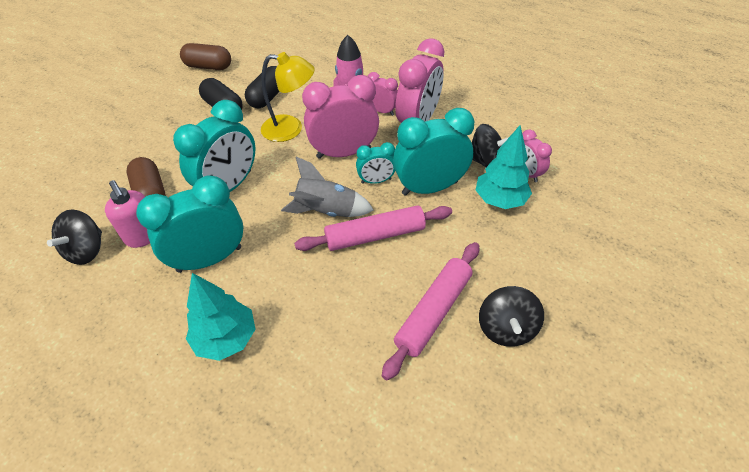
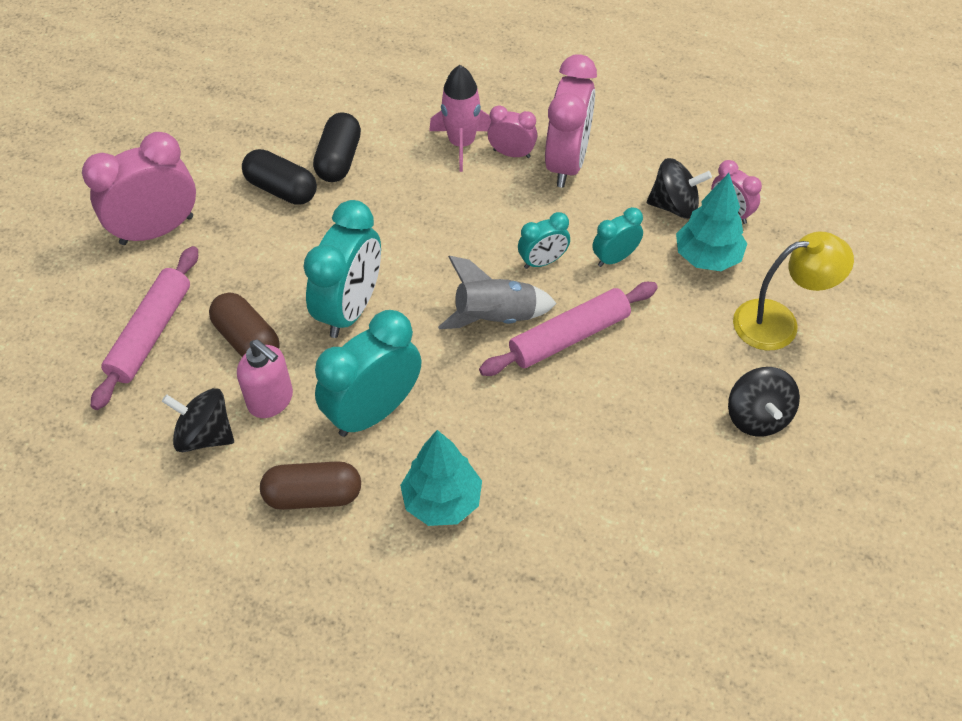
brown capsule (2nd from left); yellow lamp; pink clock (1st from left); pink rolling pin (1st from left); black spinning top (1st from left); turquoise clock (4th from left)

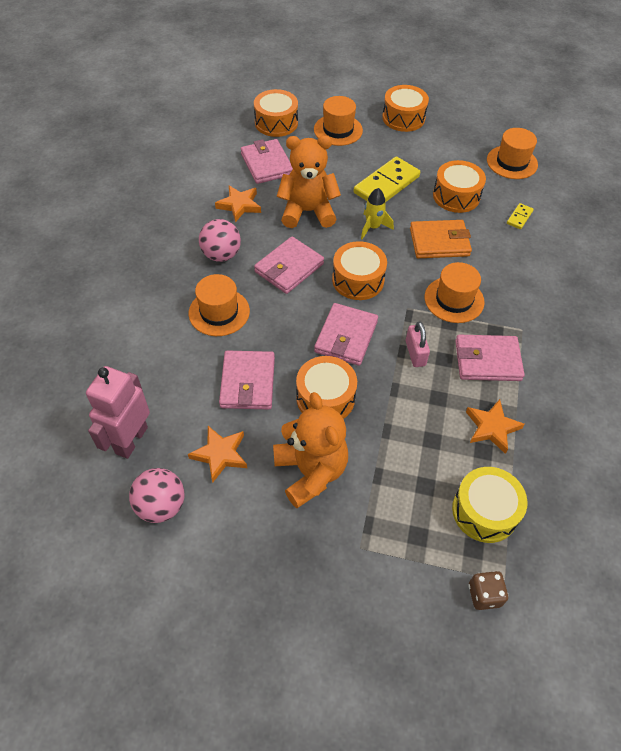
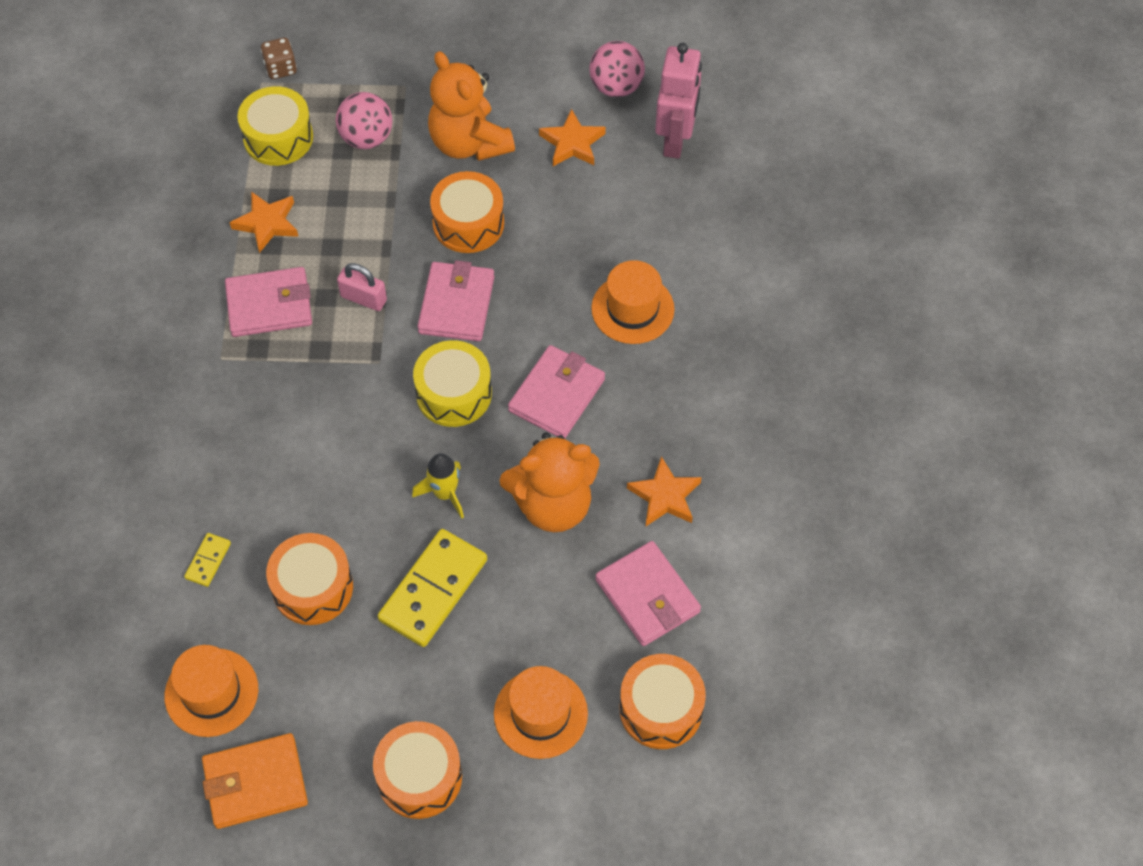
pink wallet (1st from left in the first image); orange hat (3rd from left in the first image); pink ball (1st from left); orange wallet; yellow drum (2nd from left); pink padlock

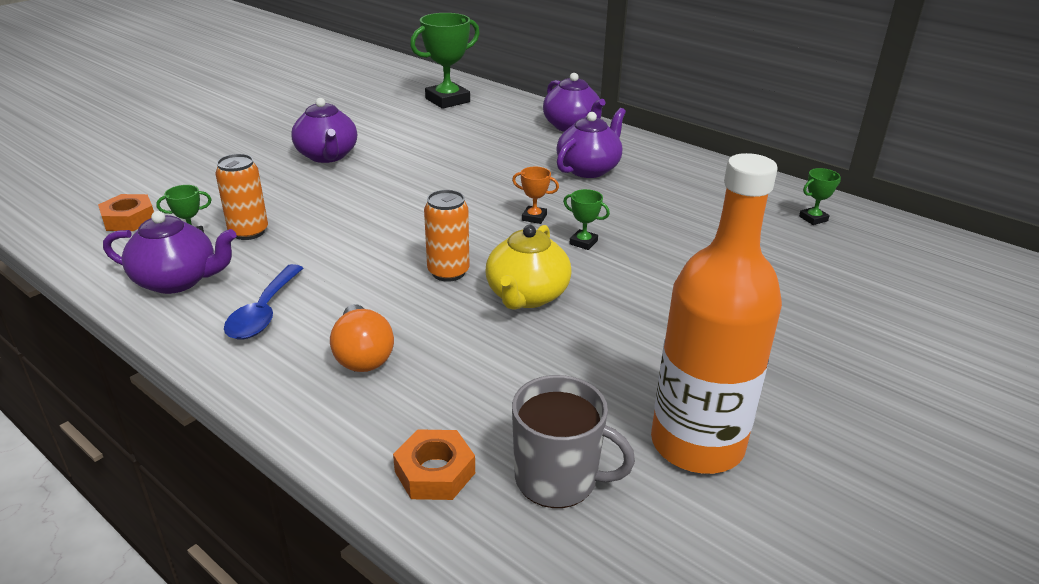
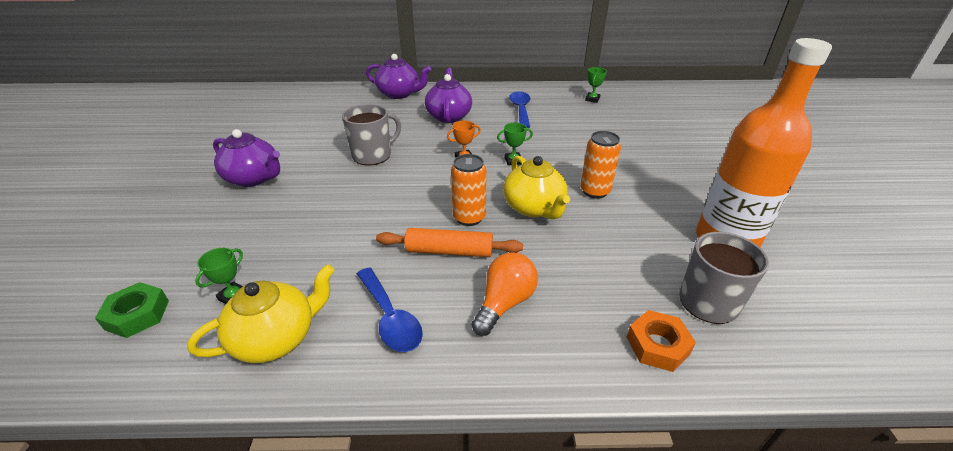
green trophy (2nd from left in the first image); grey mug (1st from left); orange rolling pin; blue spoon (2nd from left); orange can (2nd from left); green nut; yellow teapot (1st from left); orange light bulb

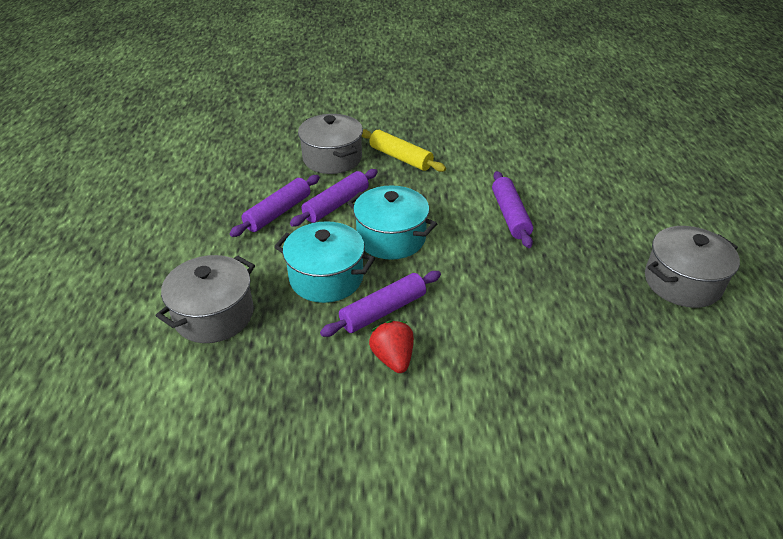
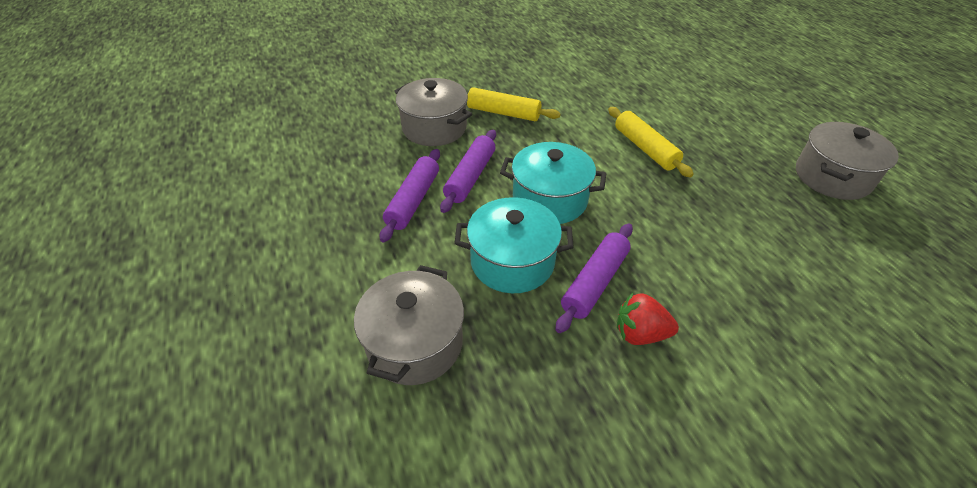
yellow rolling pin (2nd from left); red strawberry

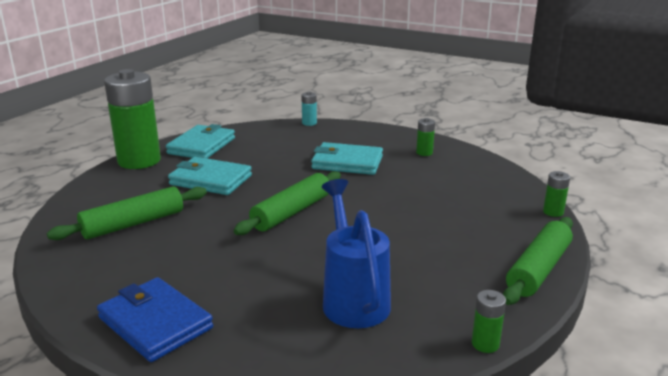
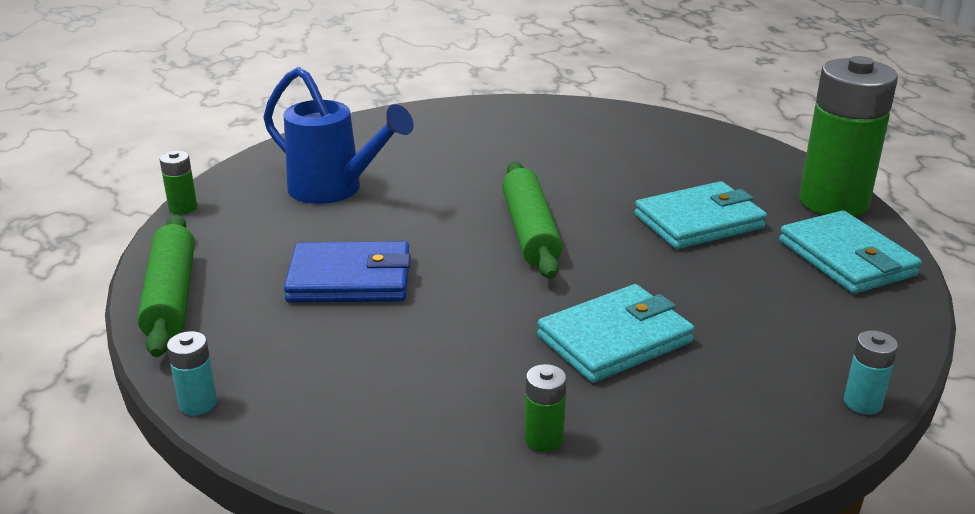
green rolling pin (1st from left in the first image); blue wallet; turquoise battery (1st from left)

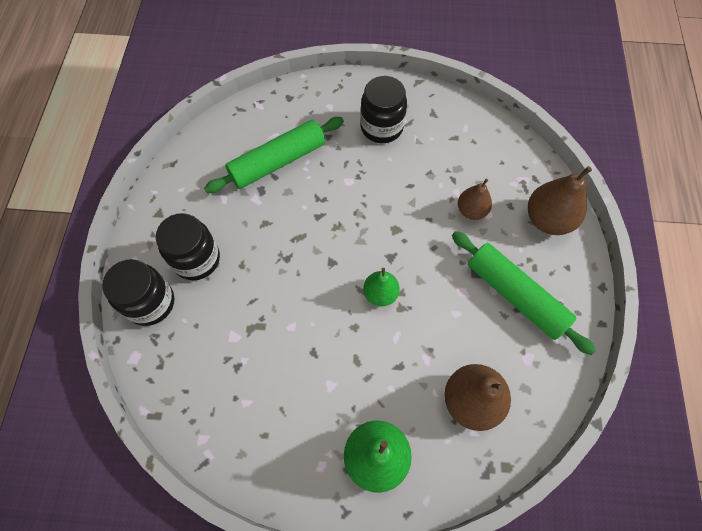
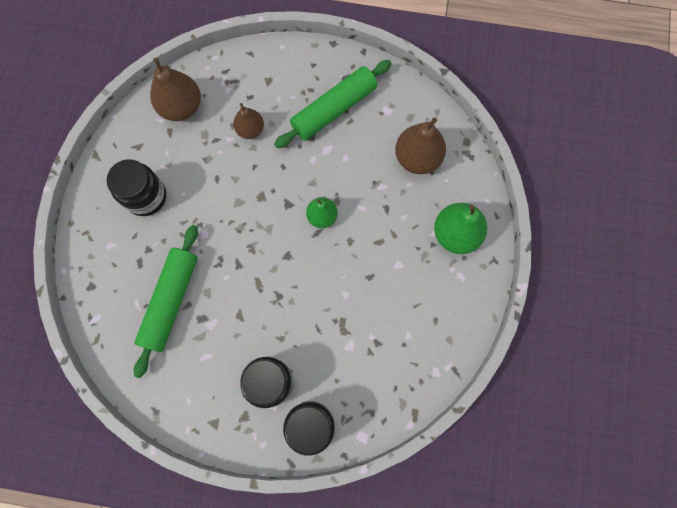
brown pear (1st from left); green rolling pin (1st from left)

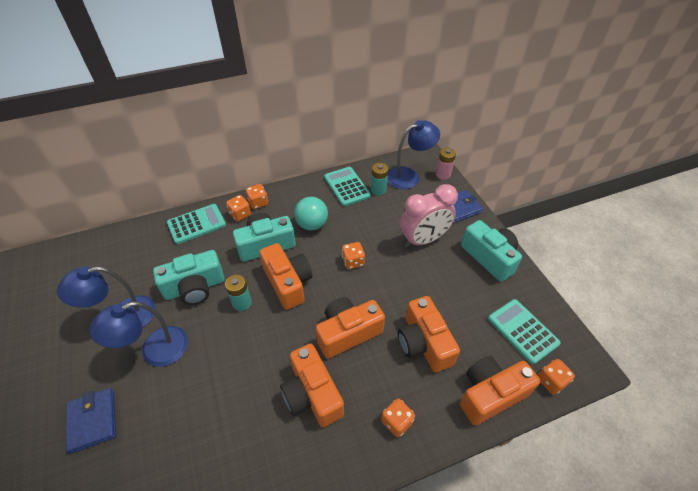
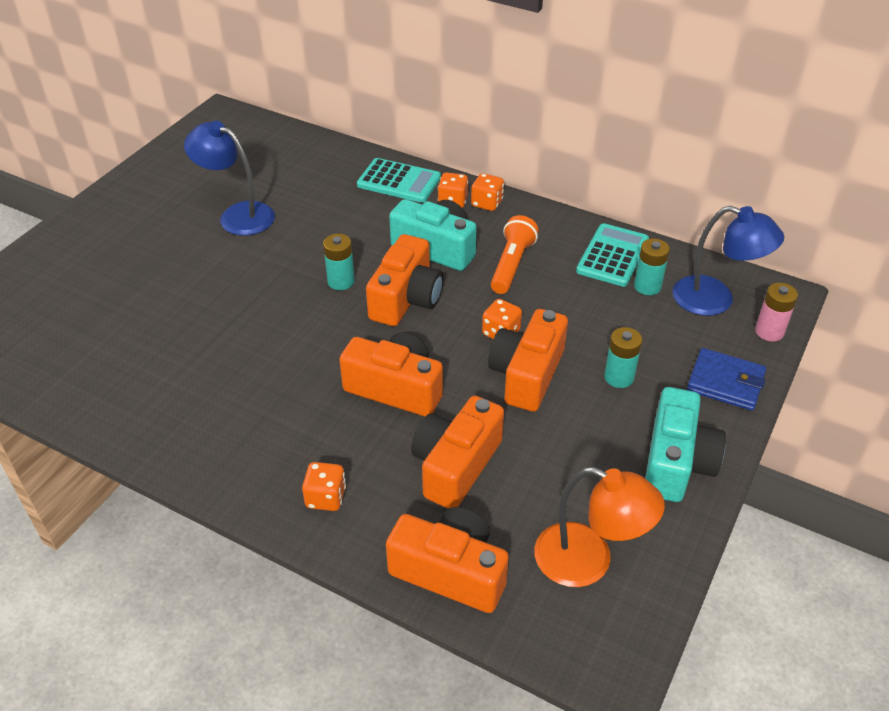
blue wallet (1st from left in the first image); blue lamp (2nd from left in the first image); turquoise camera (1st from left in the first image); orange dice (5th from left in the first image); orange camera (5th from left); orange flashlight; turquoise battery (2nd from left); orange lamp

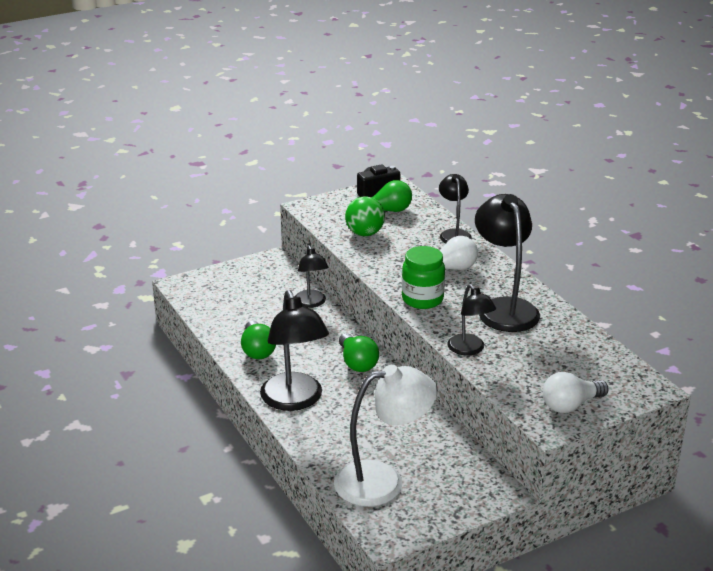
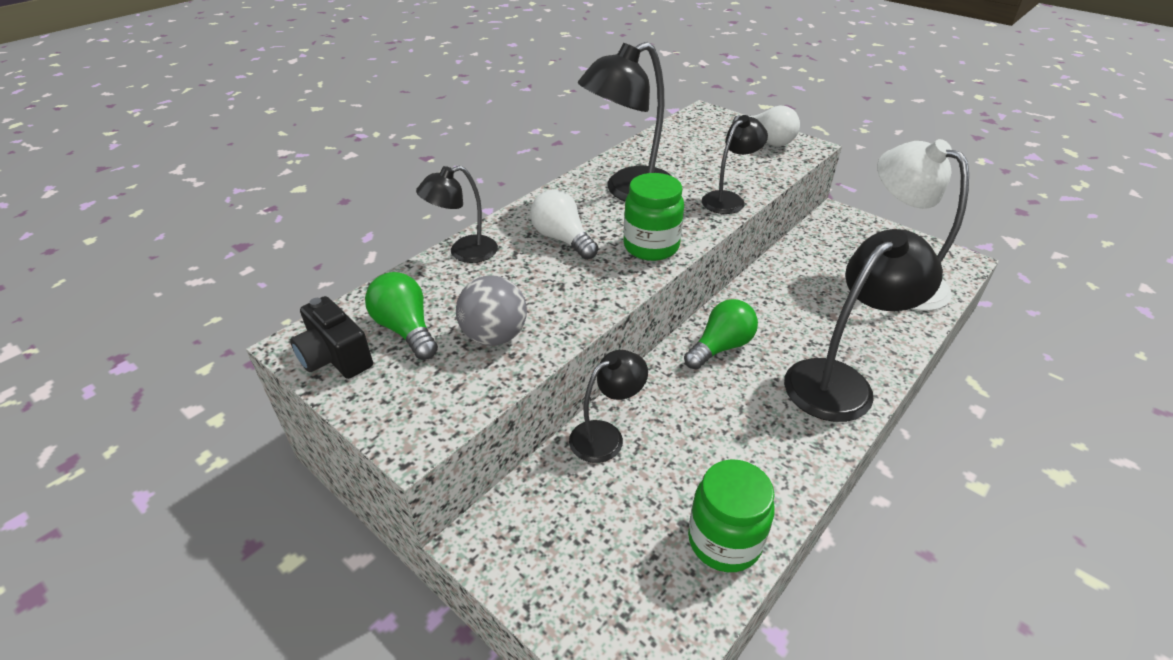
green light bulb (1st from left in the first image); green jar (2nd from left); grey ball

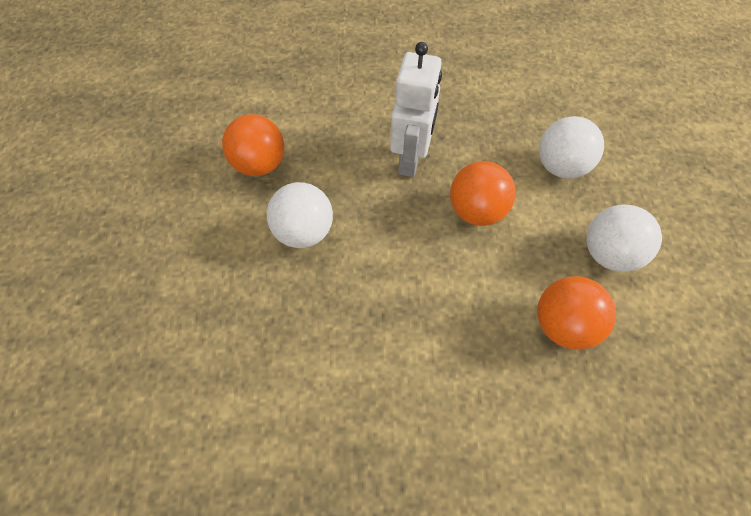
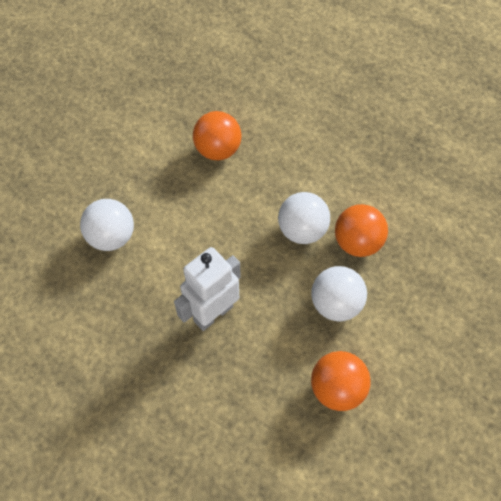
orange ball (3rd from left); white ball (2nd from left)

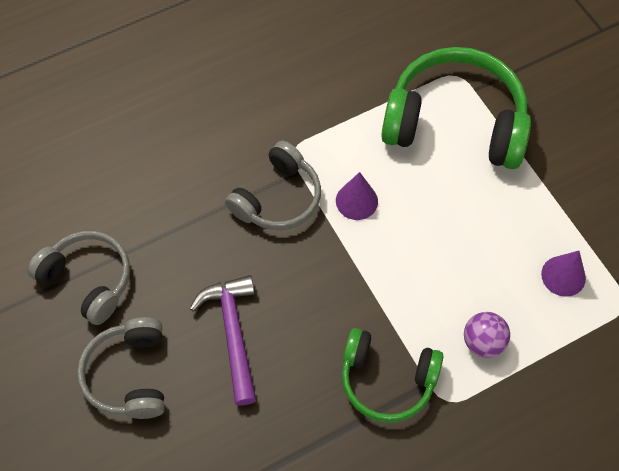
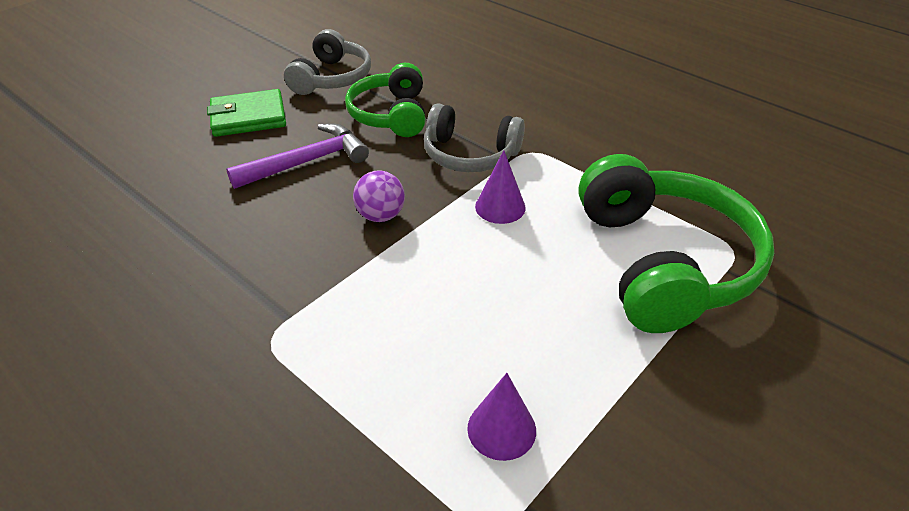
green headphones (1st from left); purple ball; green wallet

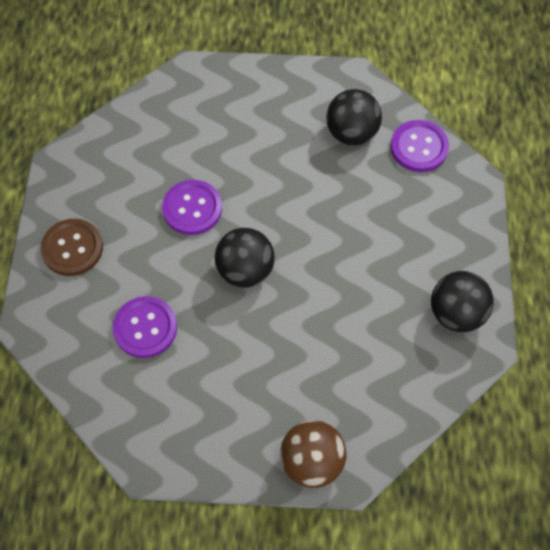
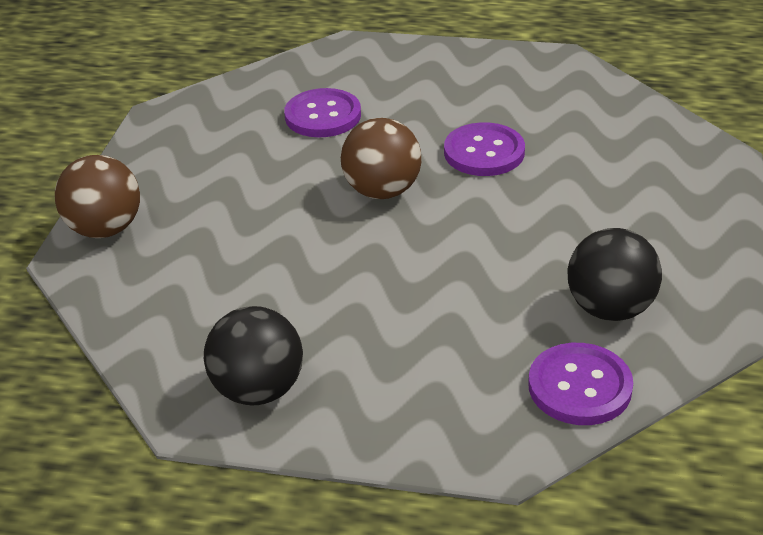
brown button; brown ball (2nd from left)

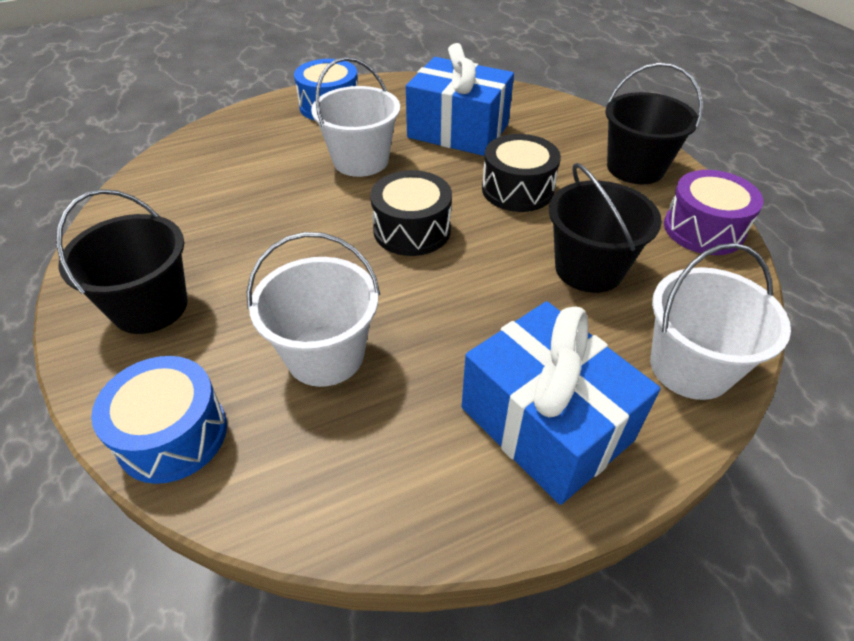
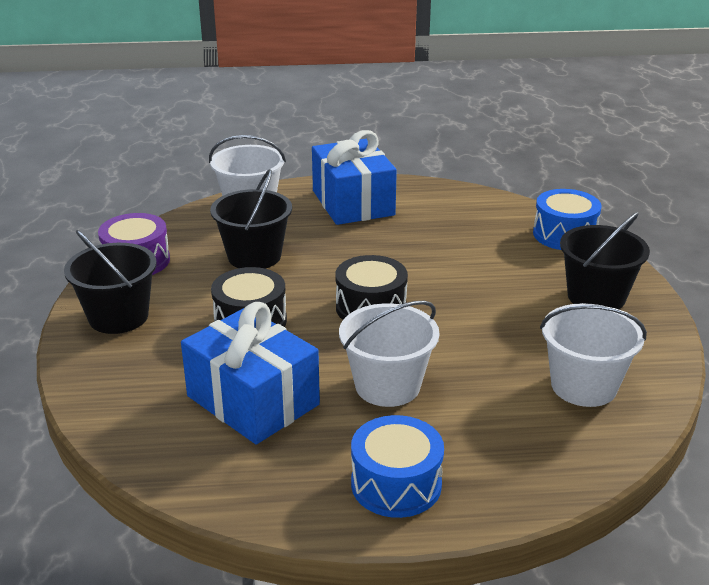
white bucket (3rd from left)

